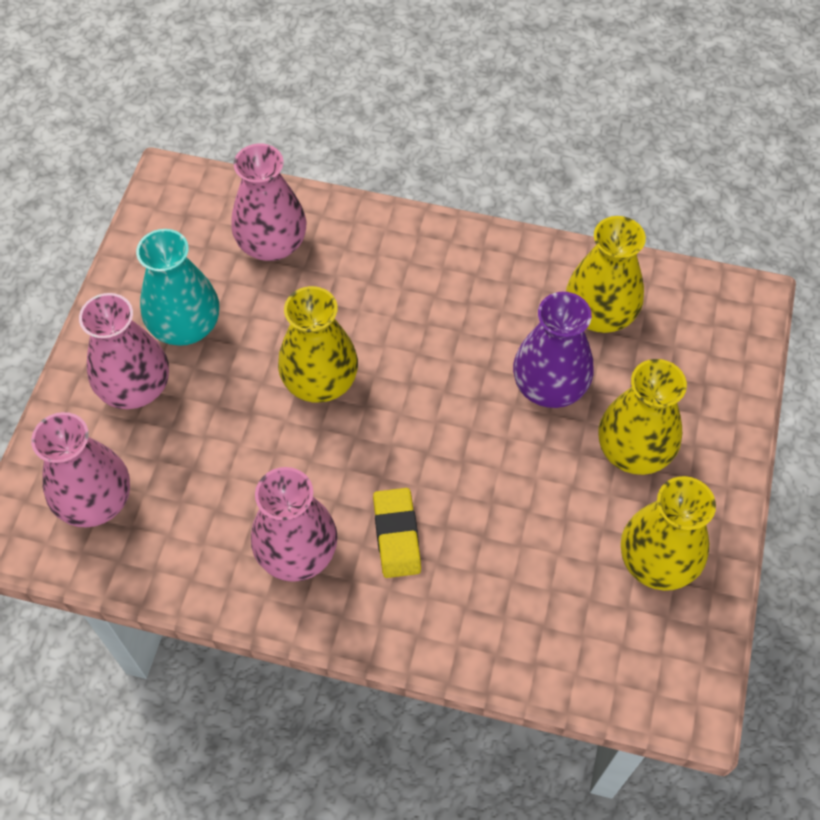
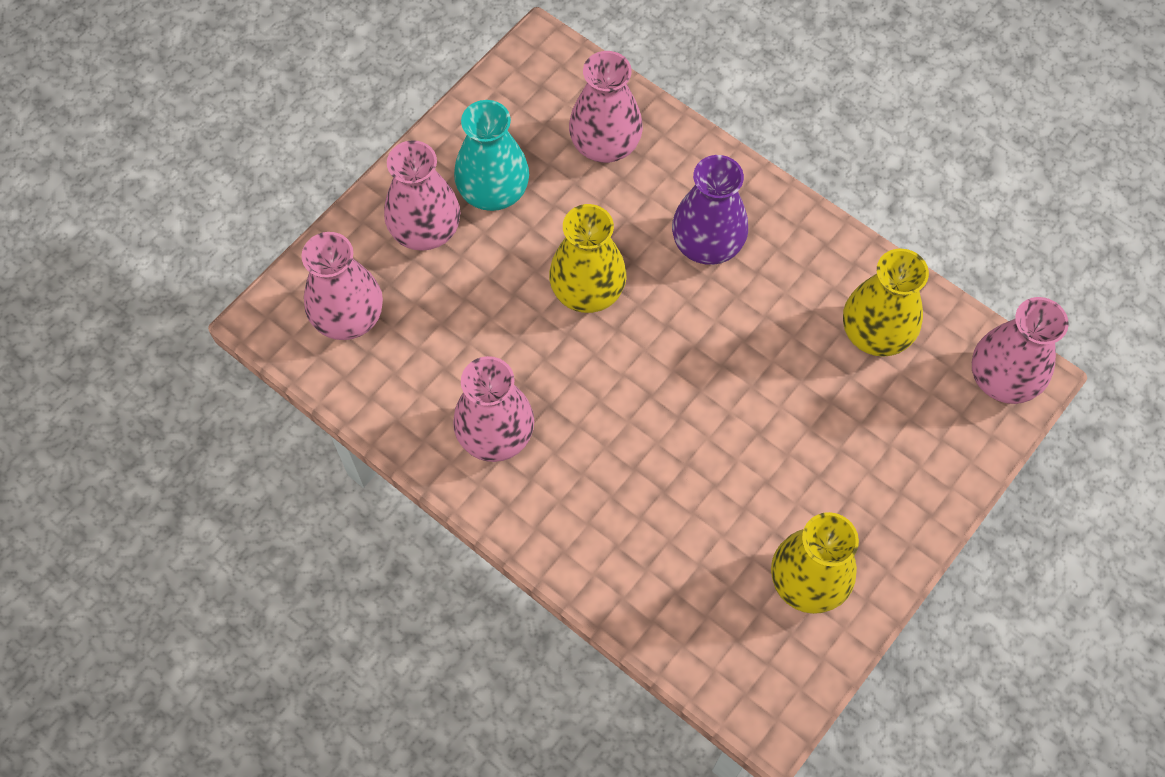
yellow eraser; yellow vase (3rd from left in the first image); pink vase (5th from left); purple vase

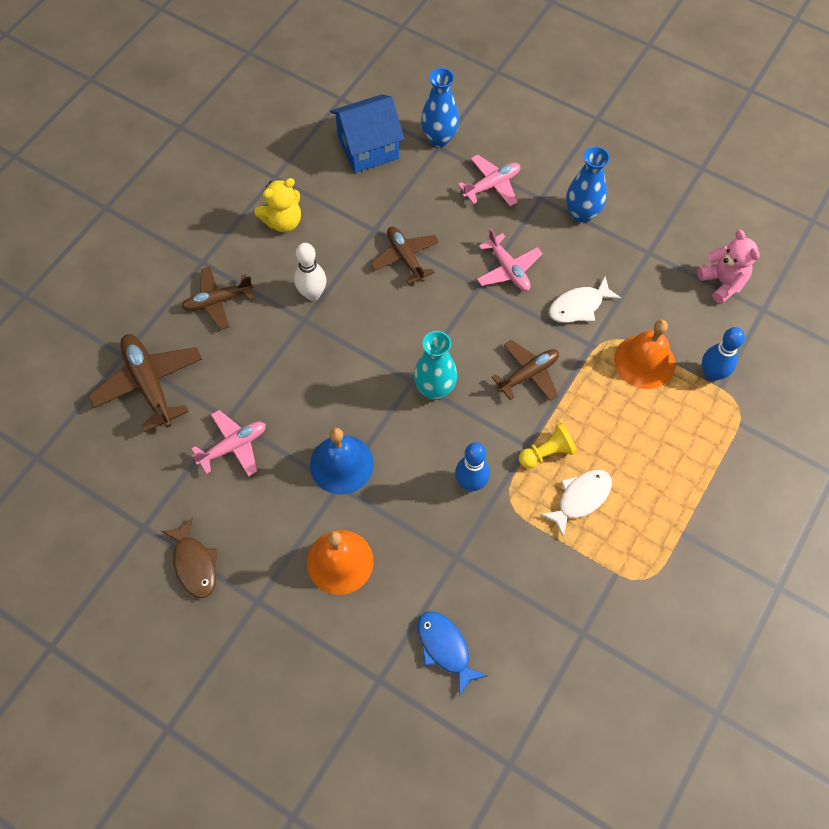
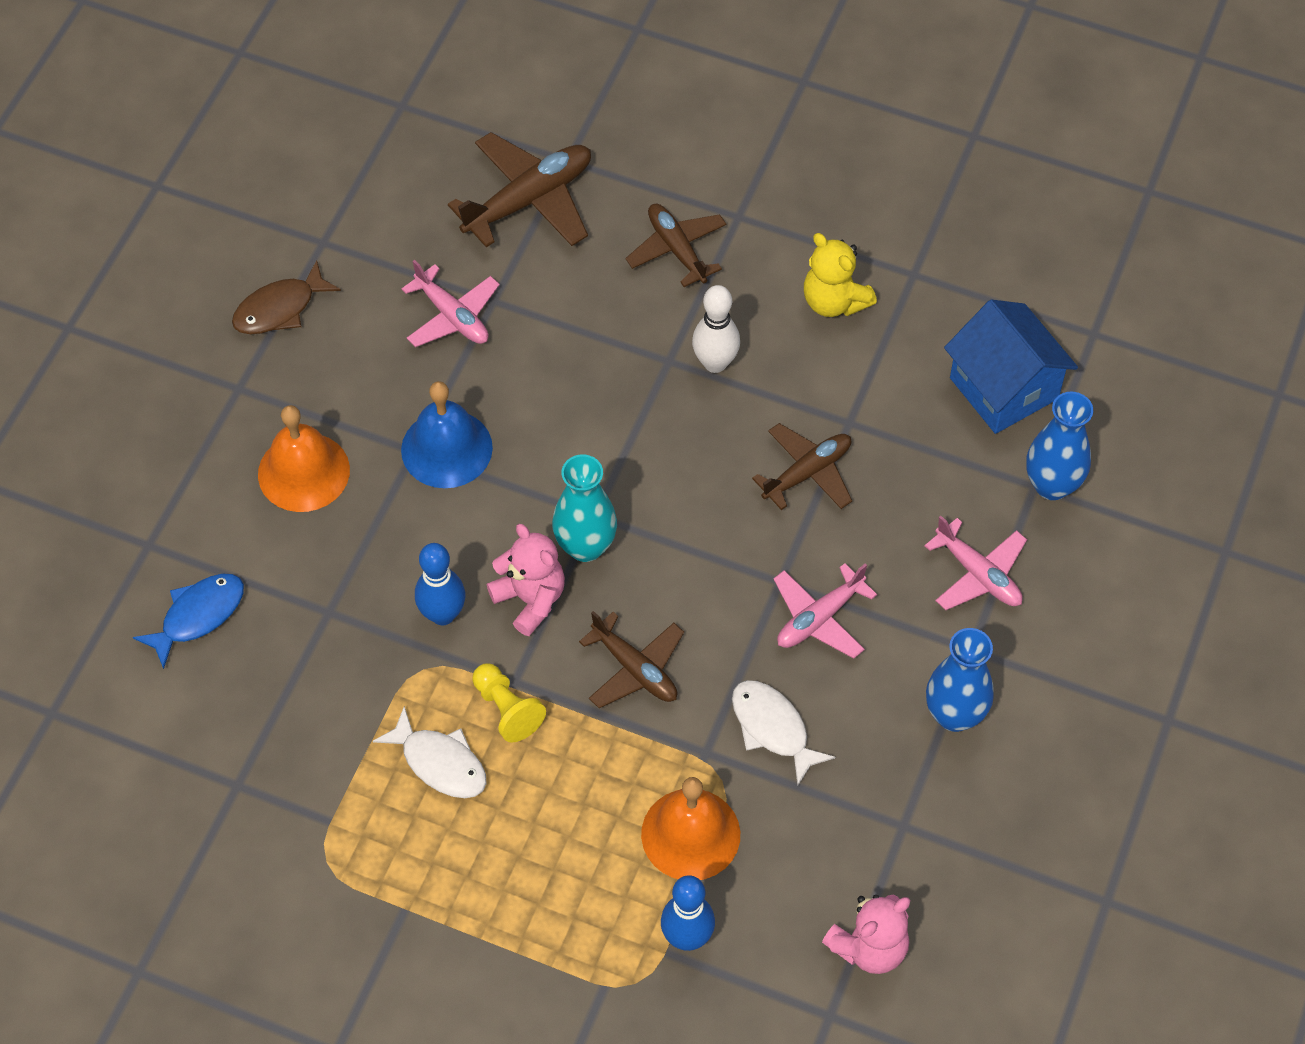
pink teddy bear (1st from left)

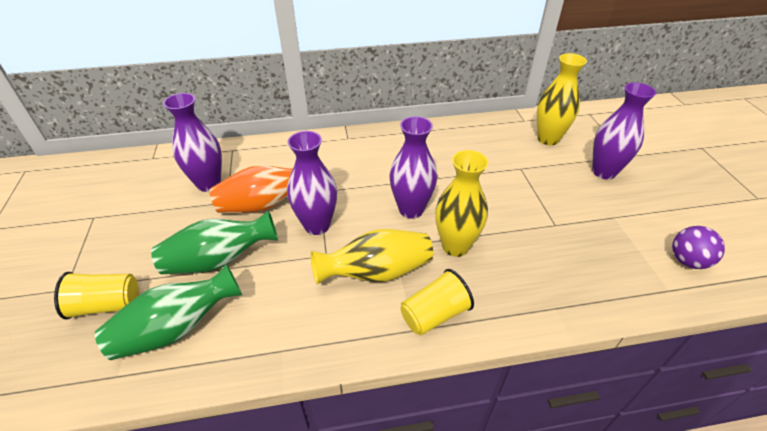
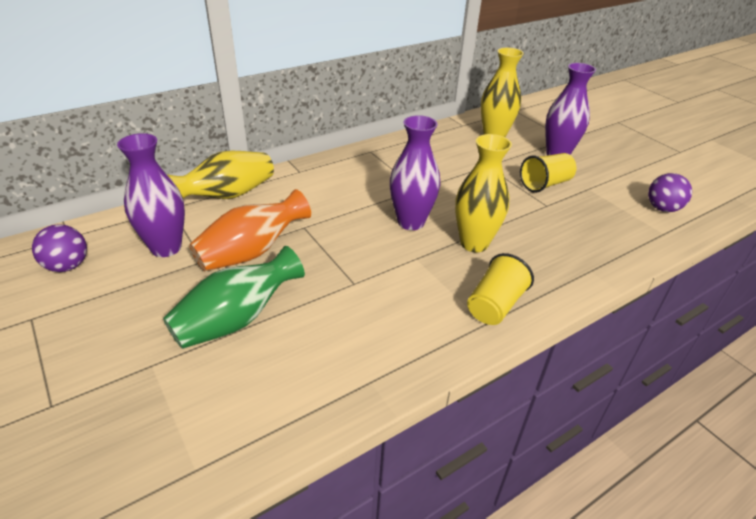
green vase (1st from left in the first image); purple vase (2nd from left in the first image); purple ball (1st from left); yellow cup (2nd from left); yellow vase (1st from left)

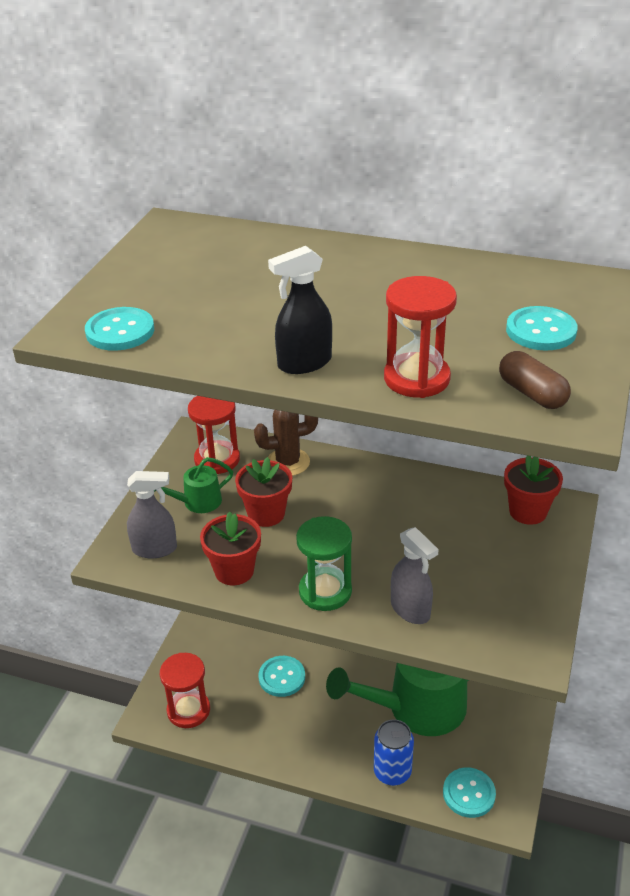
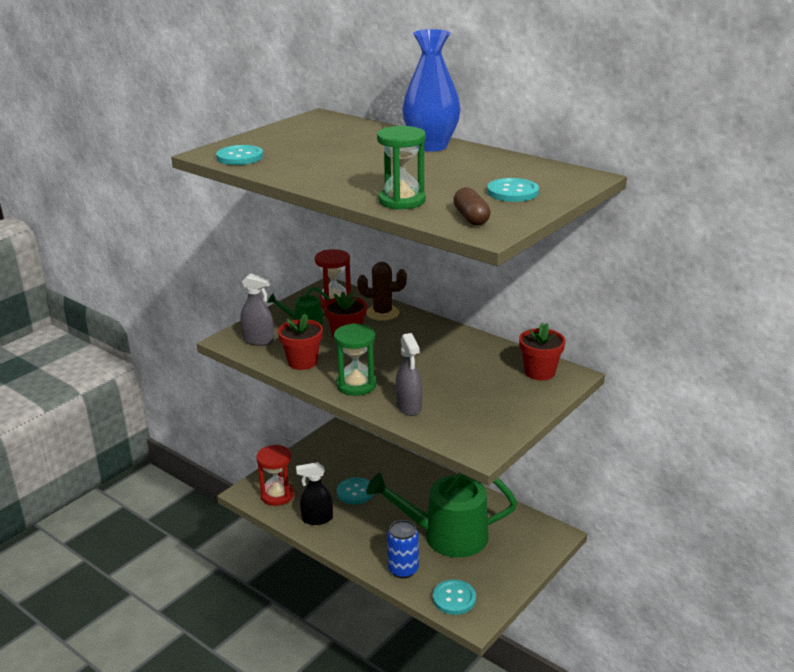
blue vase; black spray bottle; green hourglass (2nd from left)

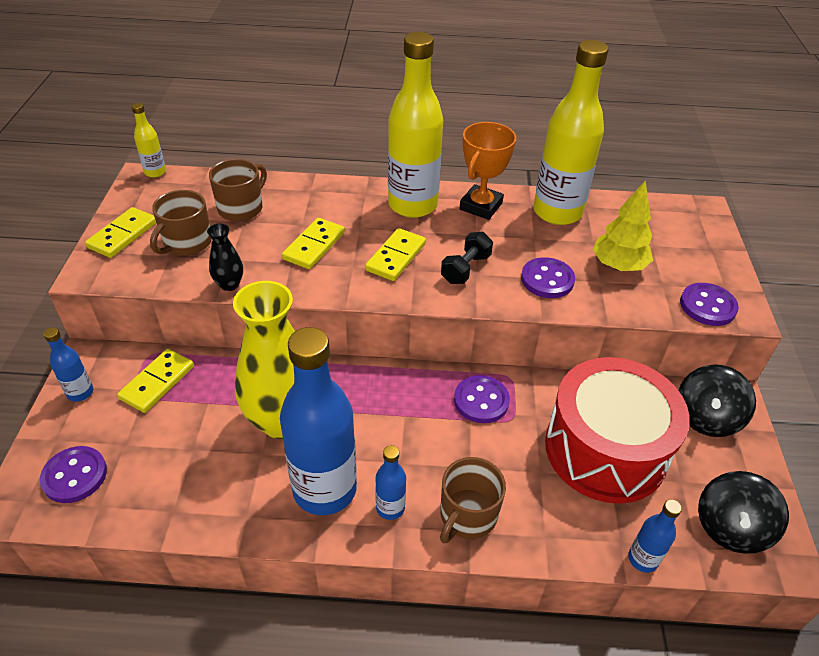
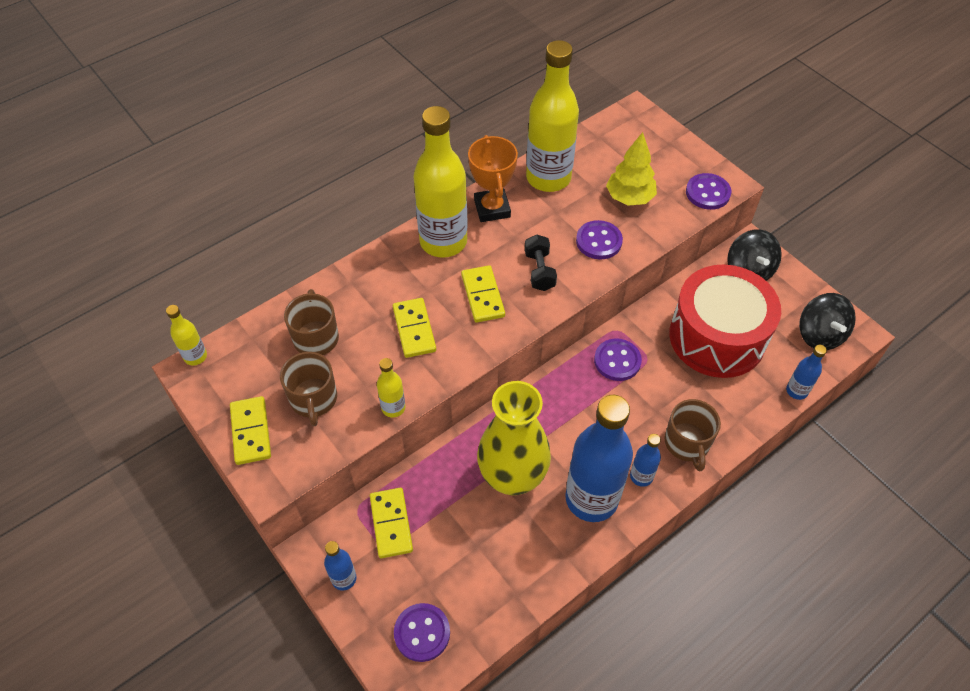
yellow bottle (2nd from left)

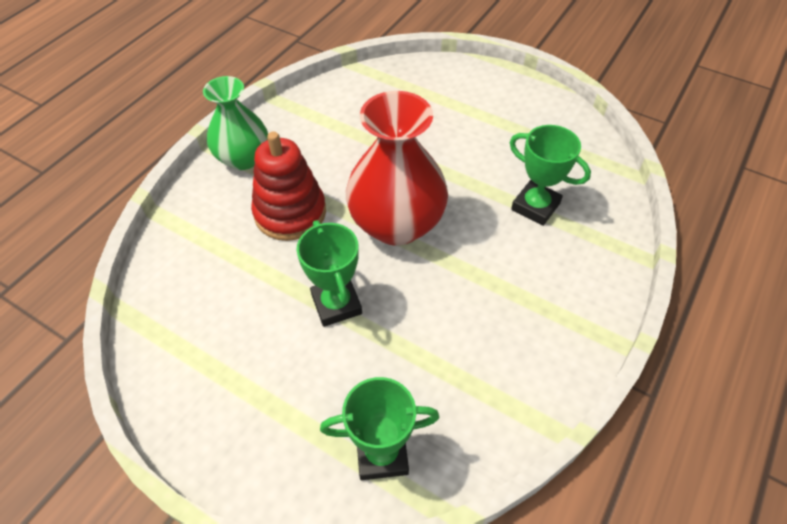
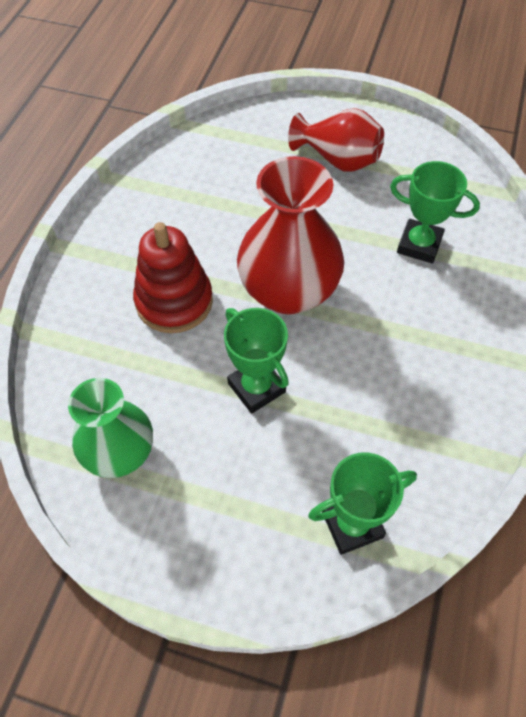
red vase (2nd from left); green vase

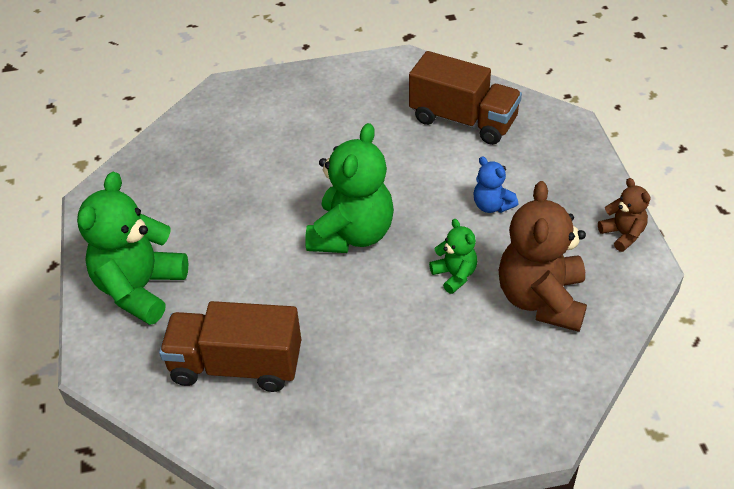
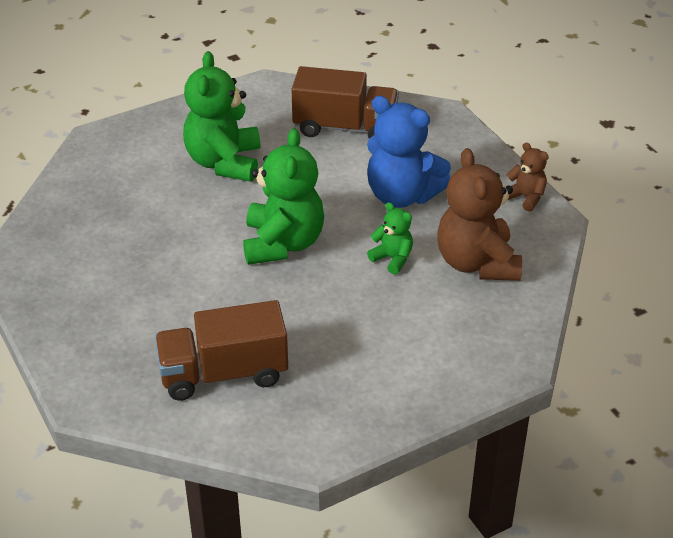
green teddy bear (1st from left); blue teddy bear

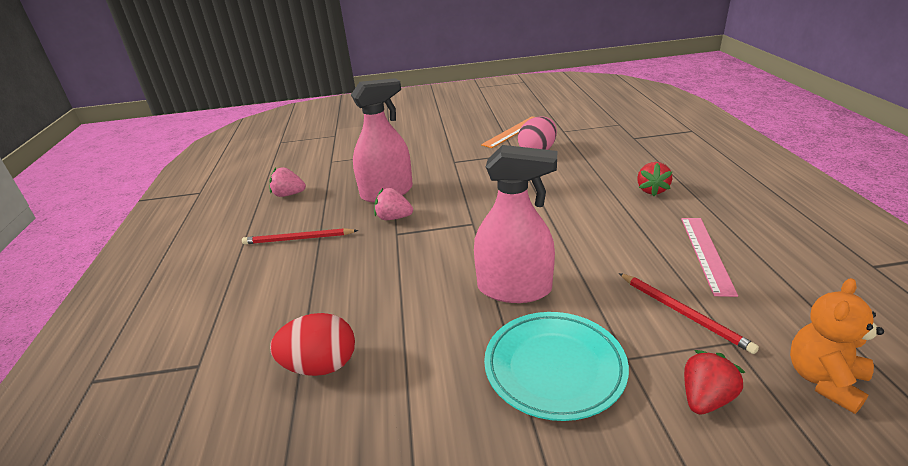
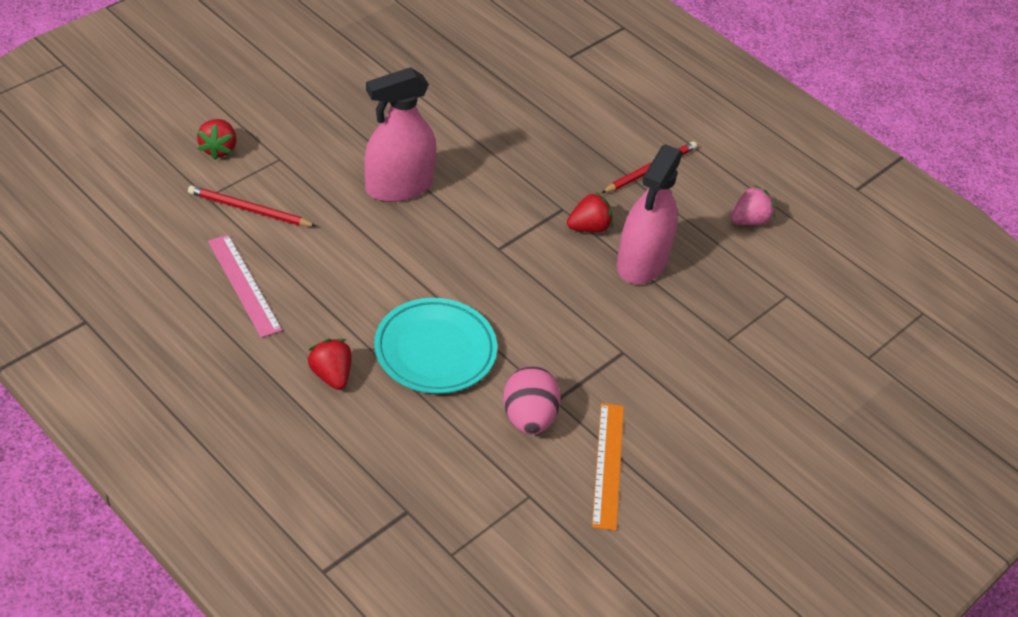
red egg; orange teddy bear; turquoise plate; red strawberry (3rd from left)

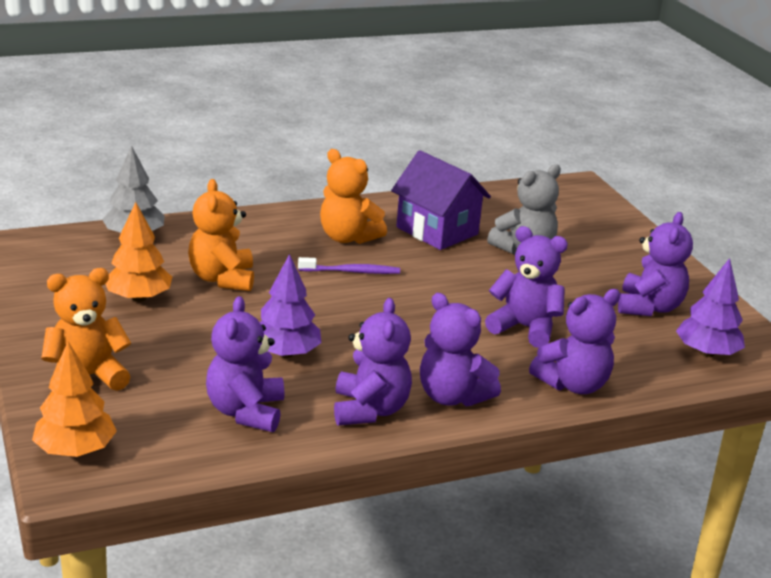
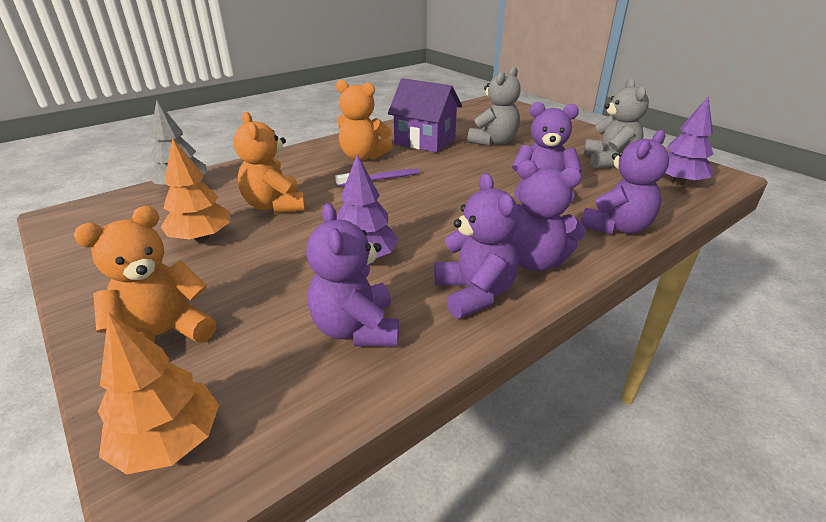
grey teddy bear (2nd from left)

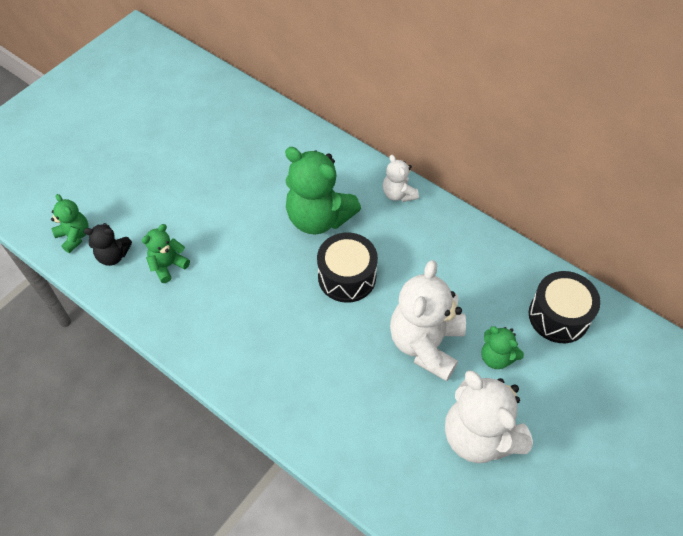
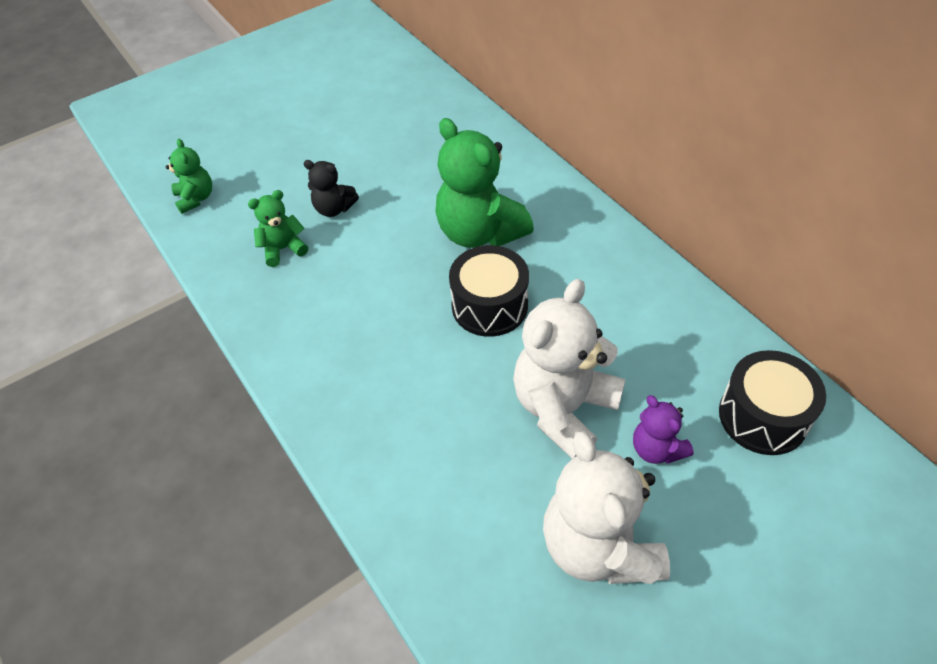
white teddy bear (1st from left in the first image); black teddy bear; purple teddy bear

